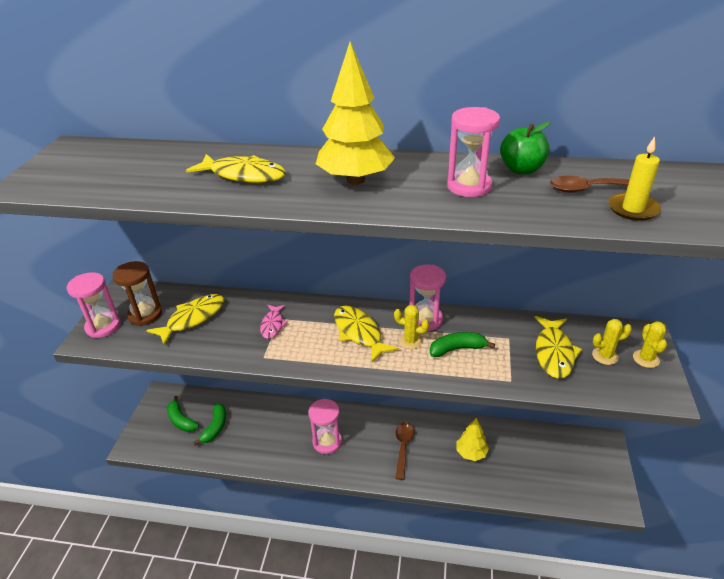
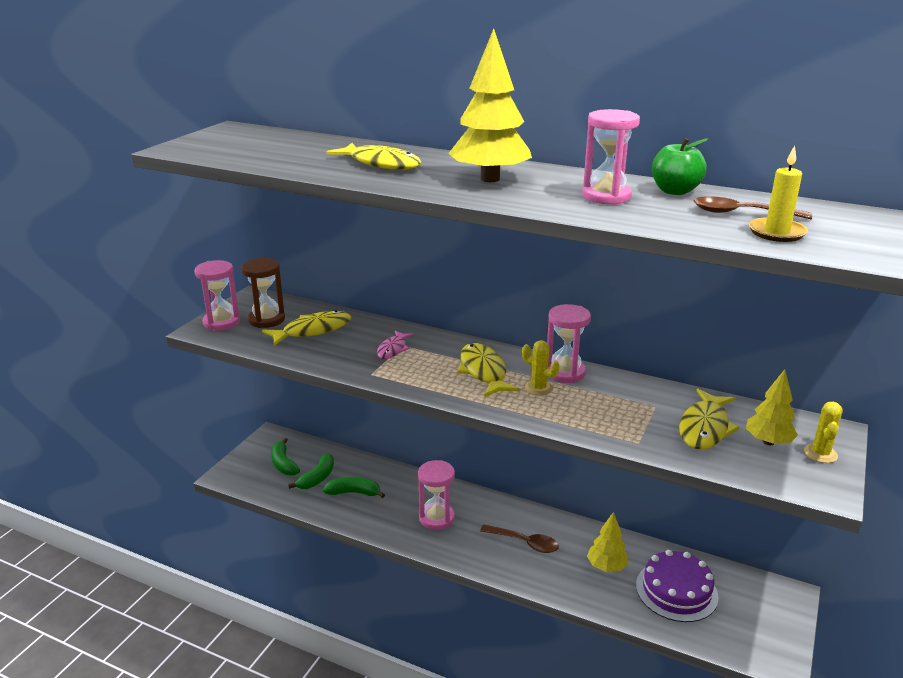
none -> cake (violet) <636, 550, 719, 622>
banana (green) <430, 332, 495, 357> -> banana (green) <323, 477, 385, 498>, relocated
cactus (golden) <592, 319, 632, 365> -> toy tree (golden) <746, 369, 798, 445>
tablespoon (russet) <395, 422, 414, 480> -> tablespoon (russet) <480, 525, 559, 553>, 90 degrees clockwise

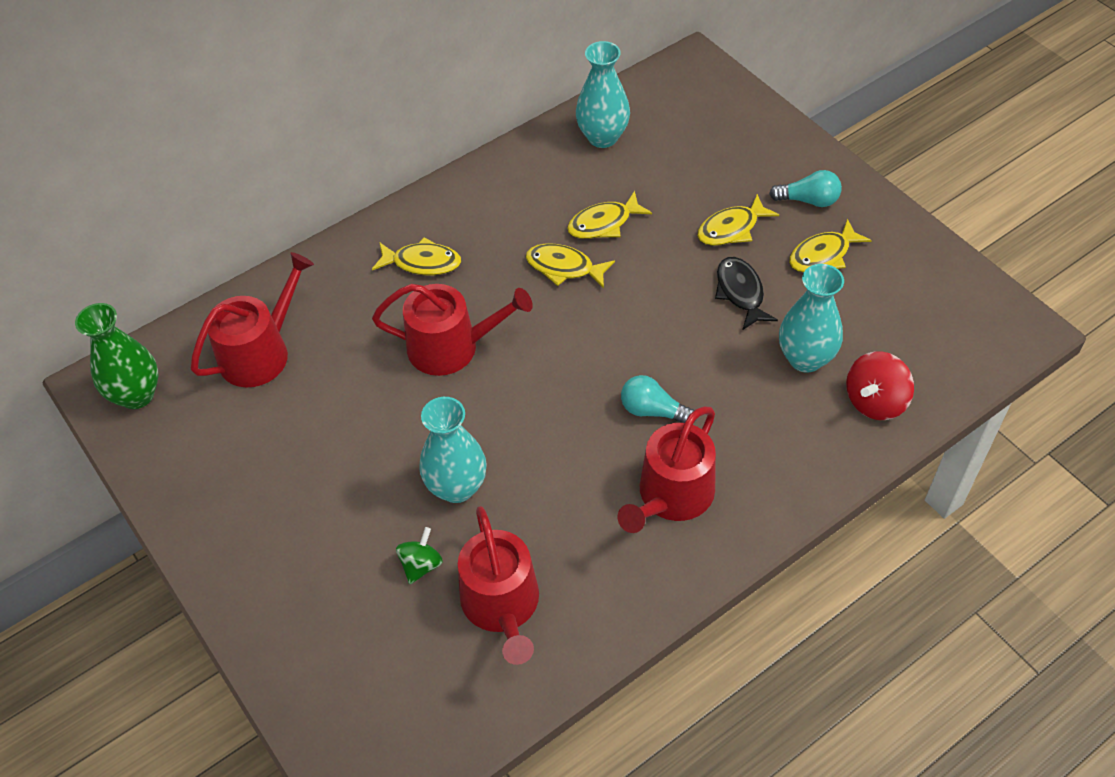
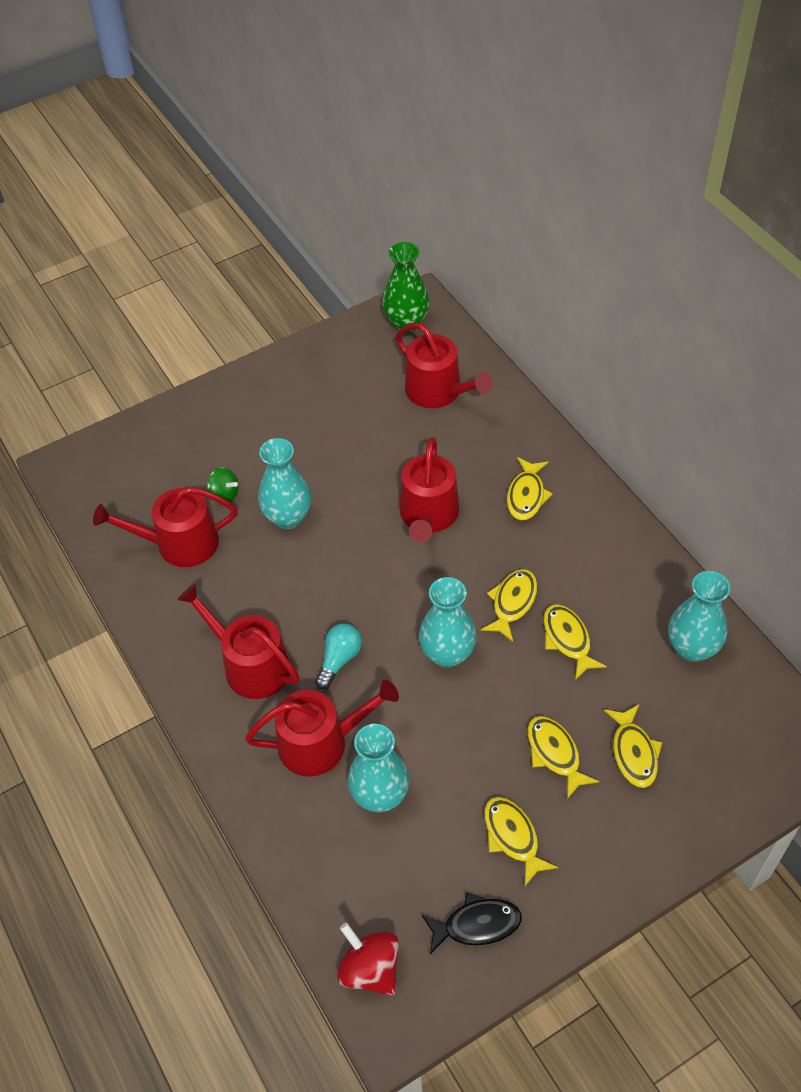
lightbulb (teal) <769, 170, 842, 207> -> none
none -> watering can (scarlet) <245, 680, 399, 777>
none -> flower vase (teal) <419, 577, 477, 668>
none -> toy fish (golden) <604, 705, 662, 788>
toy fish (ebony) <715, 257, 778, 330> -> toy fish (ebony) <422, 893, 522, 954>, relocated
spinning top (scarlet) <846, 351, 914, 420> -> spinning top (scarlet) <337, 923, 399, 996>, relocated

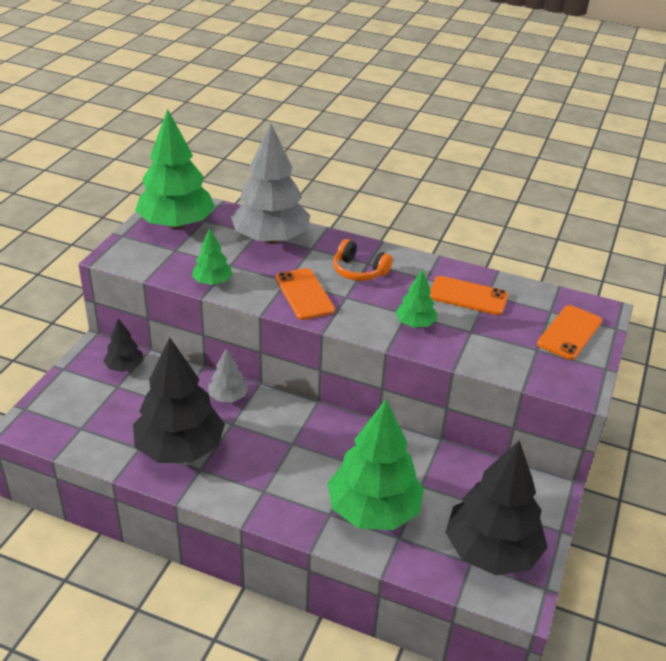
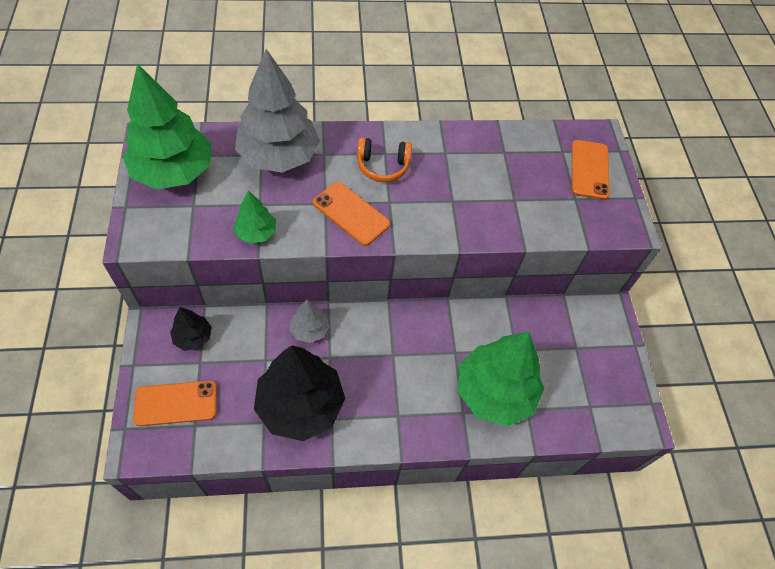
toy tree (green) <395, 269, 437, 328> -> none
toy tree (ebony) <445, 441, 548, 575> -> none
smartphone (bright orange) <429, 276, 508, 315> -> smartphone (bright orange) <133, 381, 217, 426>, relocated

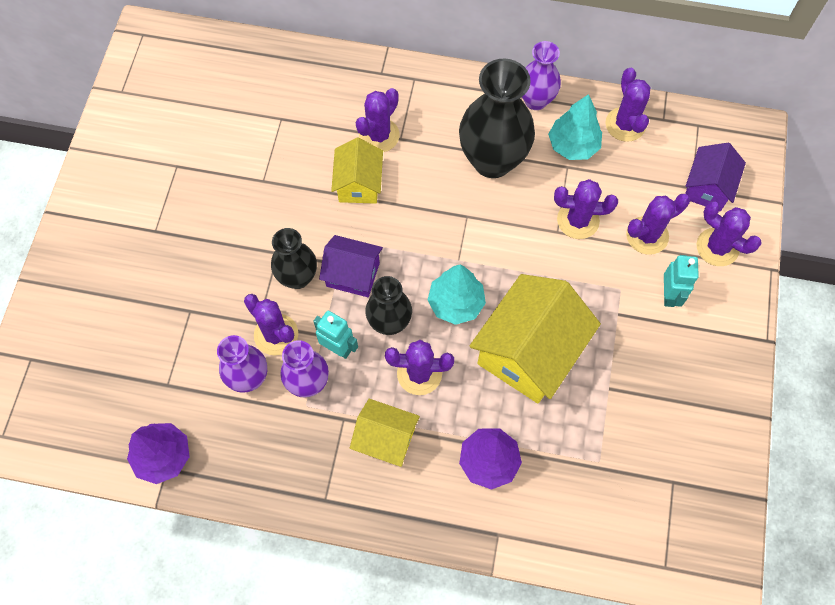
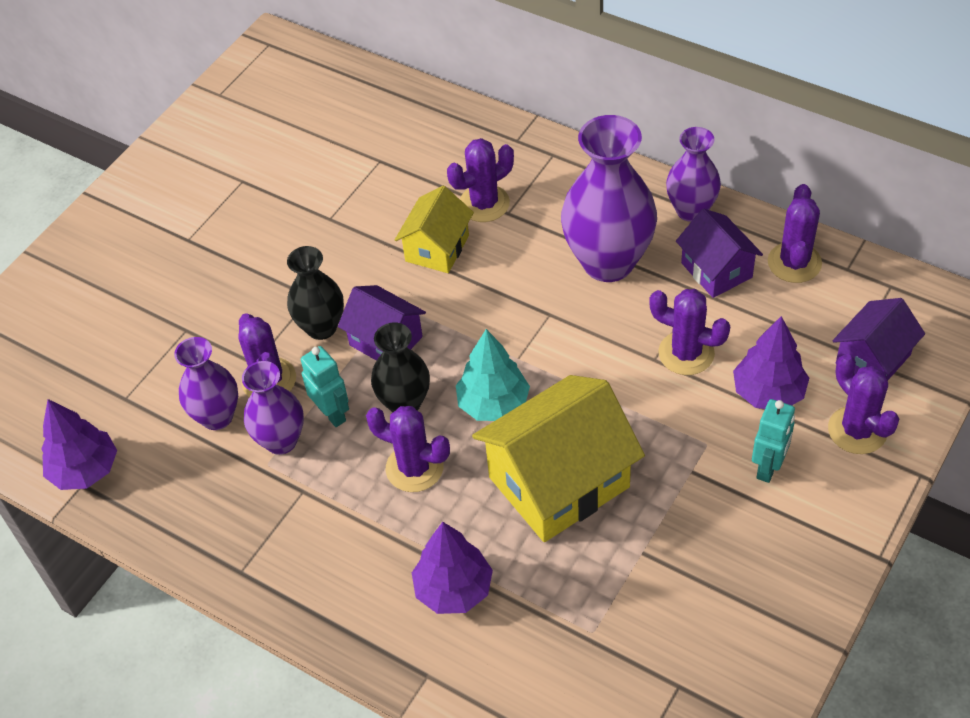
toy house (golden) <350, 399, 420, 467> -> none
toy tree (teal) <548, 94, 602, 160> -> toy house (violet) <676, 209, 763, 298>
cactus (violet) <626, 194, 690, 255> -> toy tree (violet) <733, 316, 809, 409>
flower vase (ebony) <459, 58, 535, 178> -> flower vase (violet) <561, 115, 657, 282>

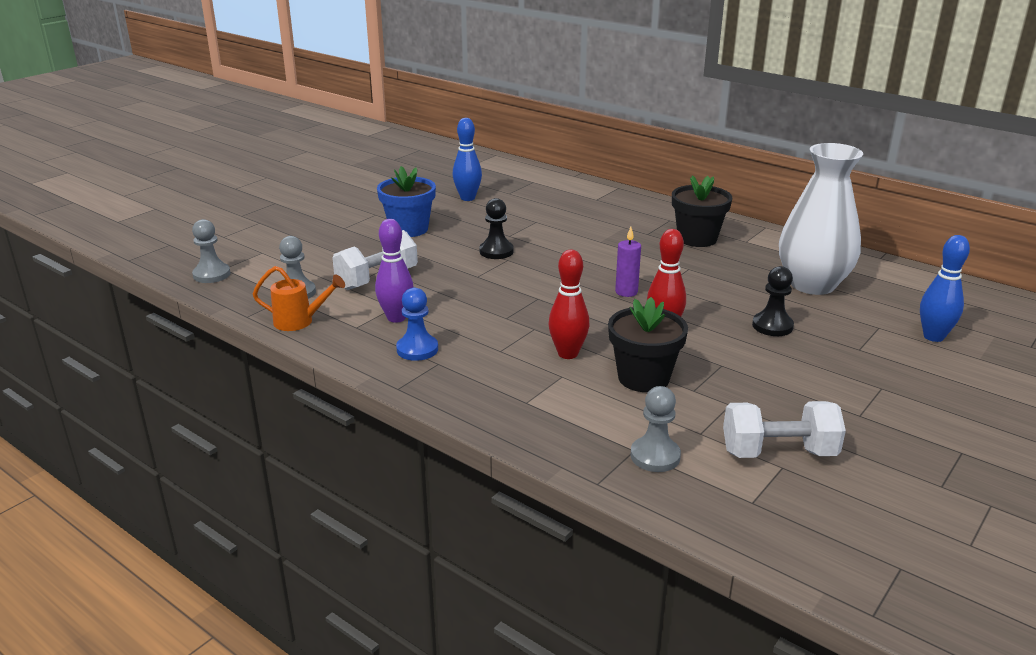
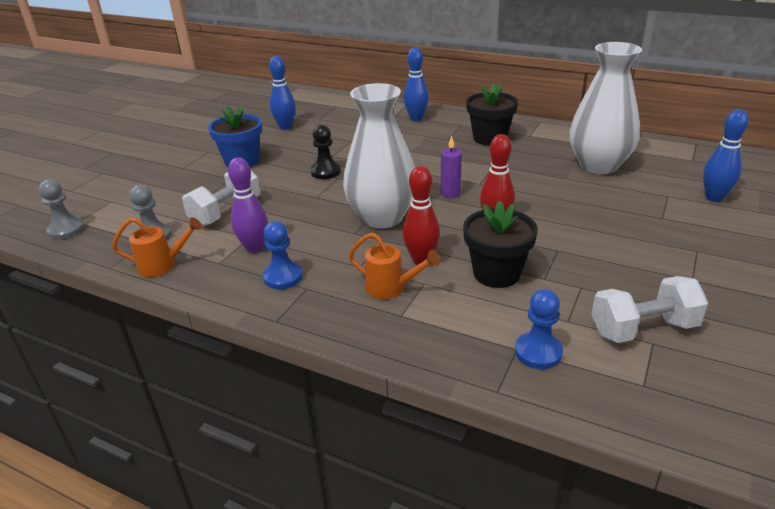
pawn (ebony) <752, 266, 794, 336> -> none
none -> flower vase (white) <343, 83, 415, 228>
none -> watering can (bright orange) <348, 232, 440, 299>
none -> skittle (royal blue) <403, 47, 429, 121>
pawn (grey) <631, 386, 681, 472> -> pawn (royal blue) <515, 289, 563, 369>

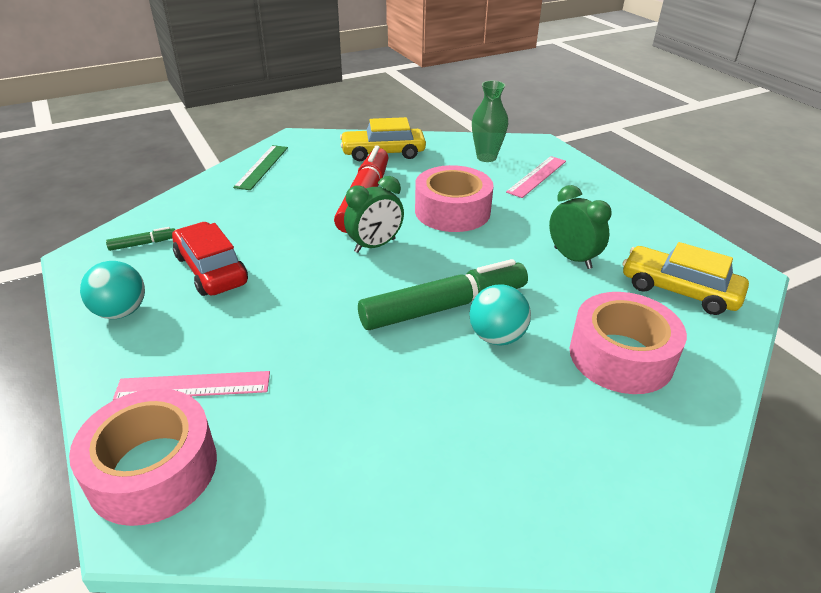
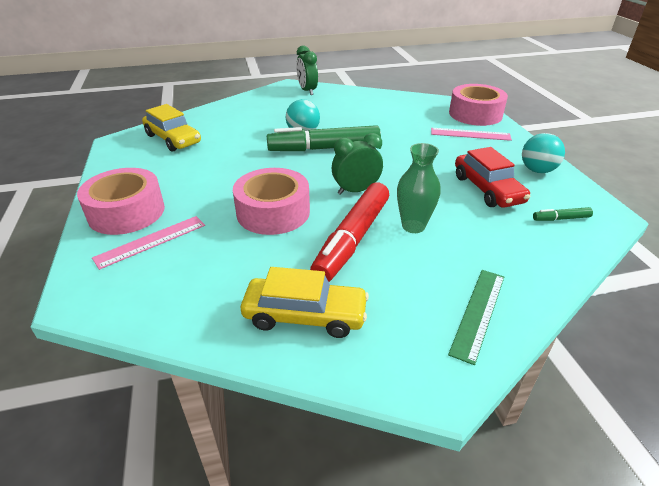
flower vase (green) <472, 81, 508, 162> -> flower vase (green) <397, 143, 441, 233>, relocated
bedside clock (green) <549, 185, 611, 269> -> bedside clock (green) <296, 45, 318, 95>, relocated
roll of tape (rosy) <570, 292, 687, 394> -> roll of tape (rosy) <77, 168, 165, 235>, relocated

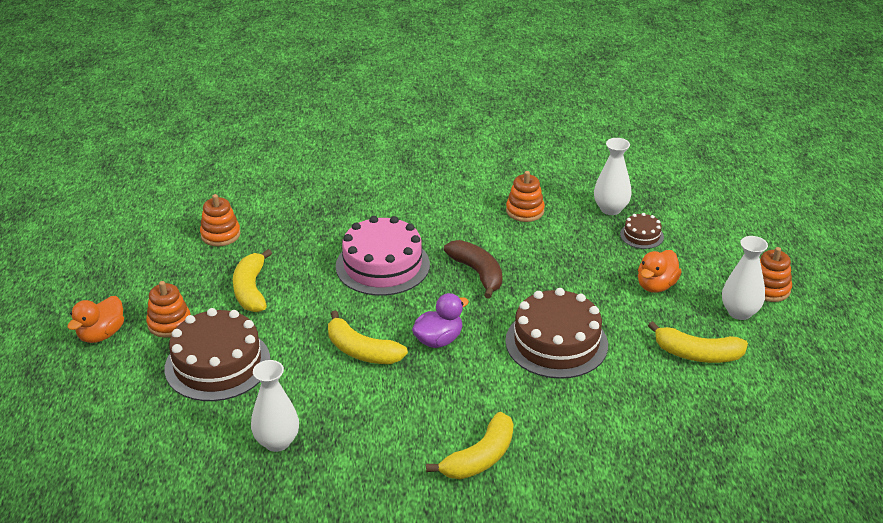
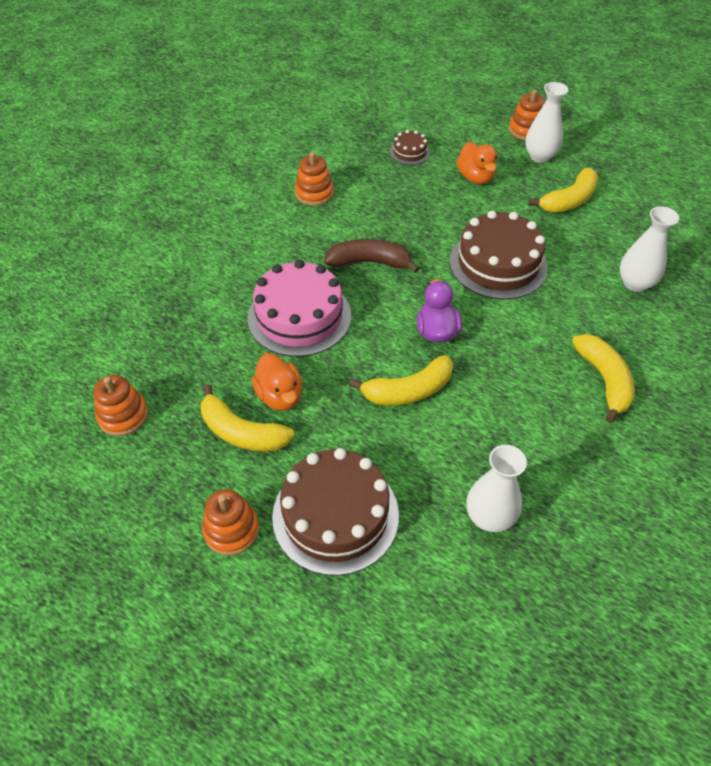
rubber duck (bright orange) <67, 296, 124, 343> -> rubber duck (bright orange) <252, 353, 302, 411>, relocated
flower vase (white) <594, 138, 632, 215> -> flower vase (white) <620, 206, 679, 292>, relocated

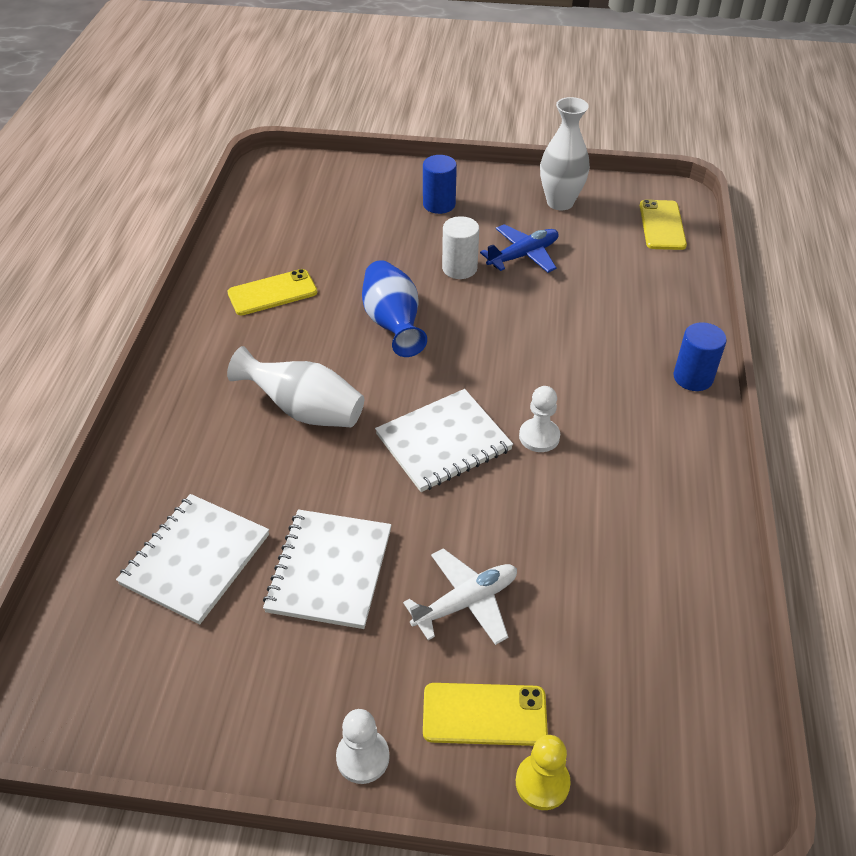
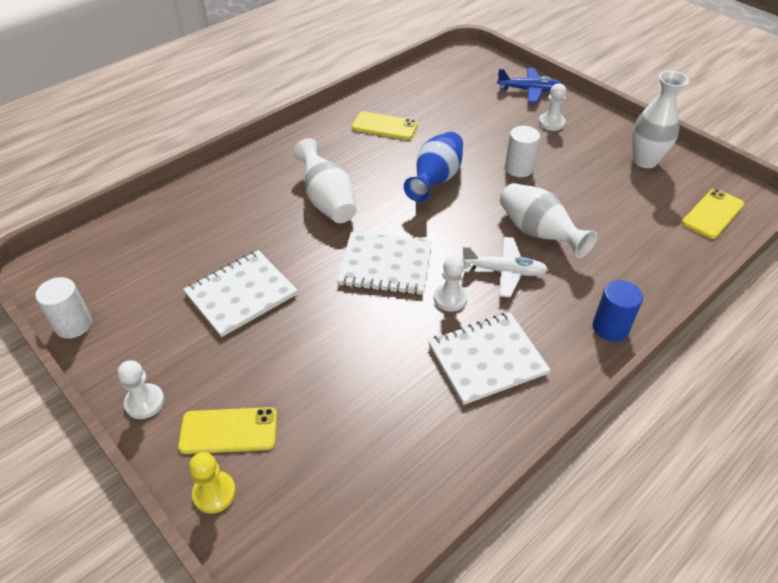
none -> cylinder (white) <36, 277, 92, 339>
none -> flower vase (white) <500, 183, 597, 258>
exercise book (white) <116, 494, 269, 624> -> exercise book (white) <428, 313, 551, 405>, relocated
plane (white) <403, 548, 517, 645> -> plane (white) <461, 237, 548, 298>, relocated
plane (royal blue) <480, 224, 559, 273> -> plane (royal blue) <497, 68, 562, 103>, relocated
cylinder (royal blue) <423, 155, 457, 214> -> pawn (white) <539, 83, 566, 131>
smartphone (golden) <423, 683, 548, 746> -> smartphone (golden) <178, 407, 277, 454>, 45 degrees counterclockwise

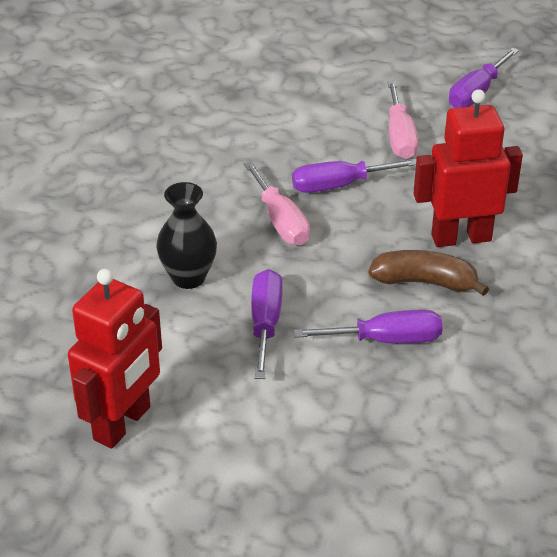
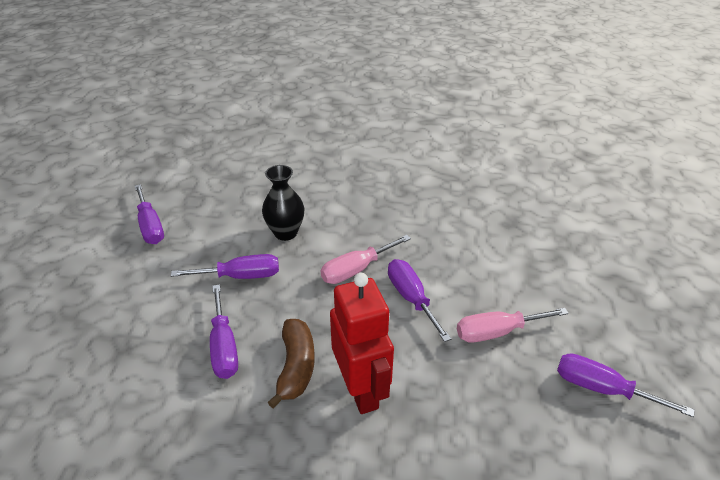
toy robot (scarlet) <68, 269, 162, 449> -> hand screwdriver (violet) <135, 184, 164, 244>

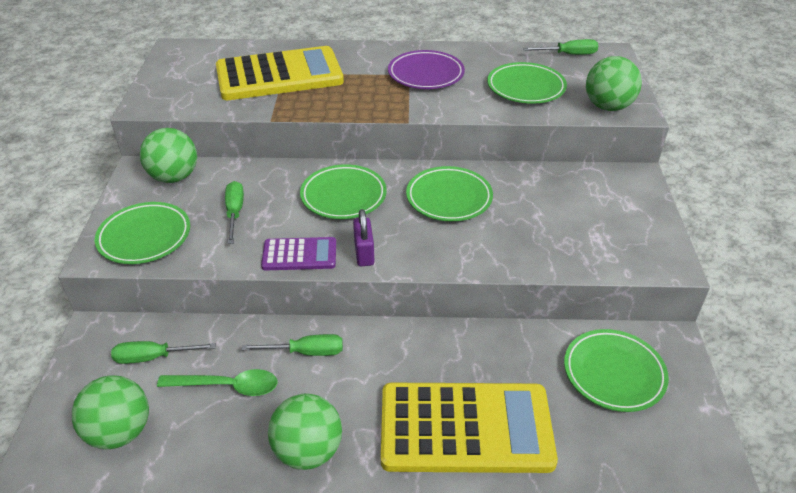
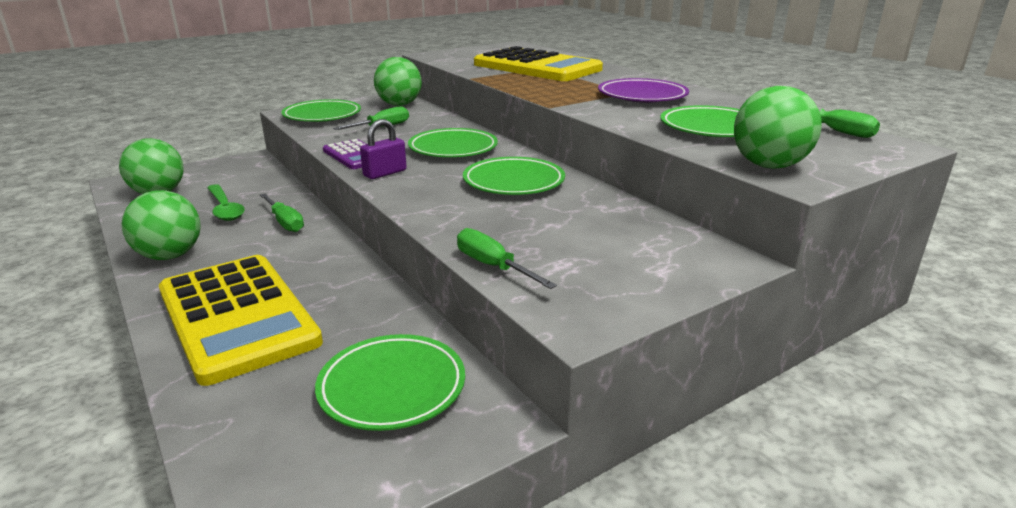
hand screwdriver (green) <111, 341, 216, 364> -> hand screwdriver (green) <457, 228, 557, 289>, relocated

